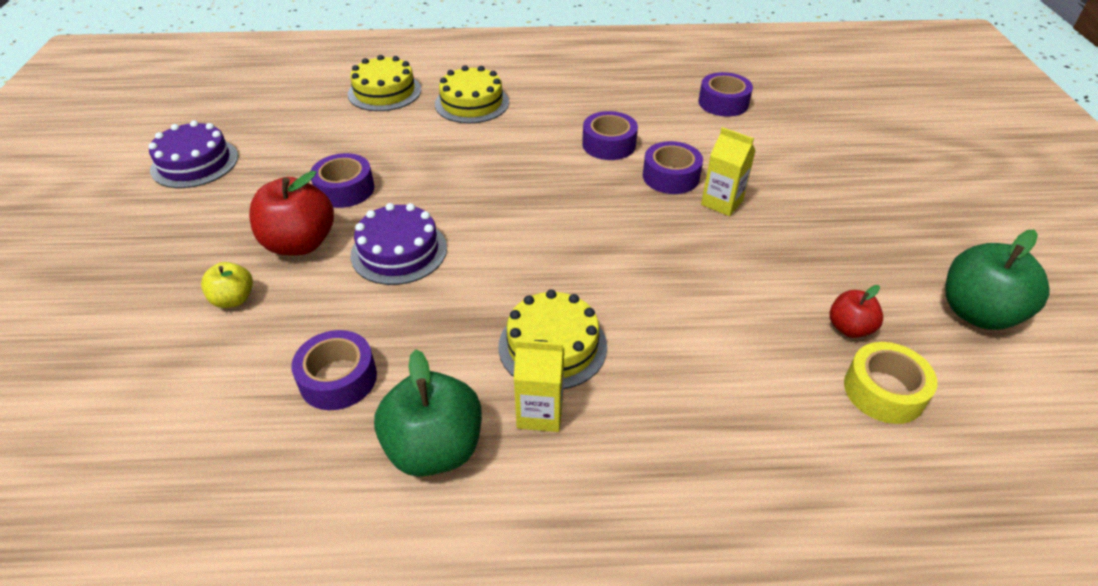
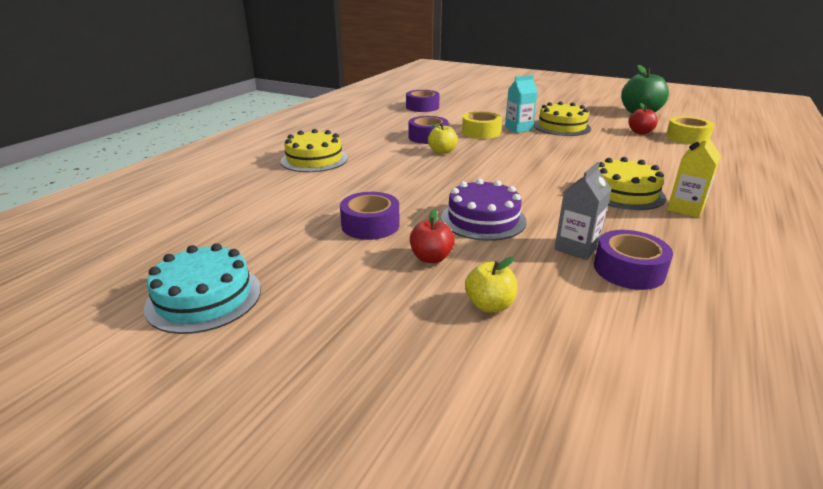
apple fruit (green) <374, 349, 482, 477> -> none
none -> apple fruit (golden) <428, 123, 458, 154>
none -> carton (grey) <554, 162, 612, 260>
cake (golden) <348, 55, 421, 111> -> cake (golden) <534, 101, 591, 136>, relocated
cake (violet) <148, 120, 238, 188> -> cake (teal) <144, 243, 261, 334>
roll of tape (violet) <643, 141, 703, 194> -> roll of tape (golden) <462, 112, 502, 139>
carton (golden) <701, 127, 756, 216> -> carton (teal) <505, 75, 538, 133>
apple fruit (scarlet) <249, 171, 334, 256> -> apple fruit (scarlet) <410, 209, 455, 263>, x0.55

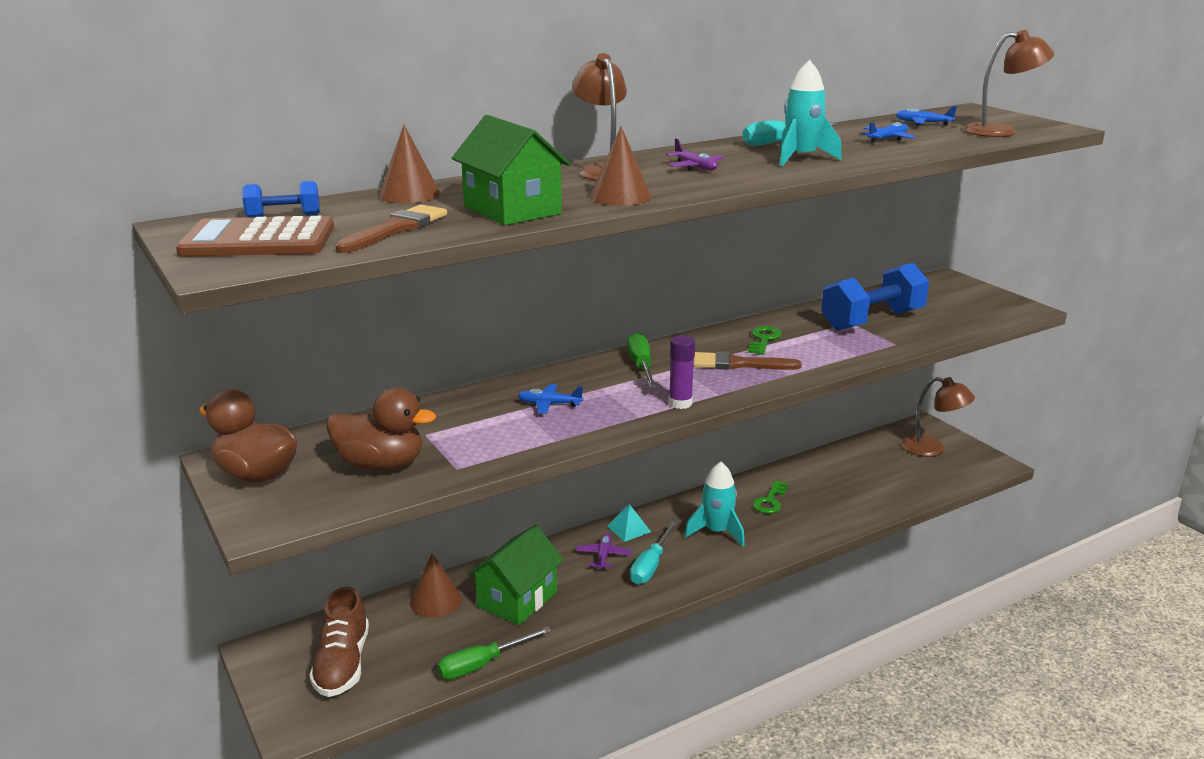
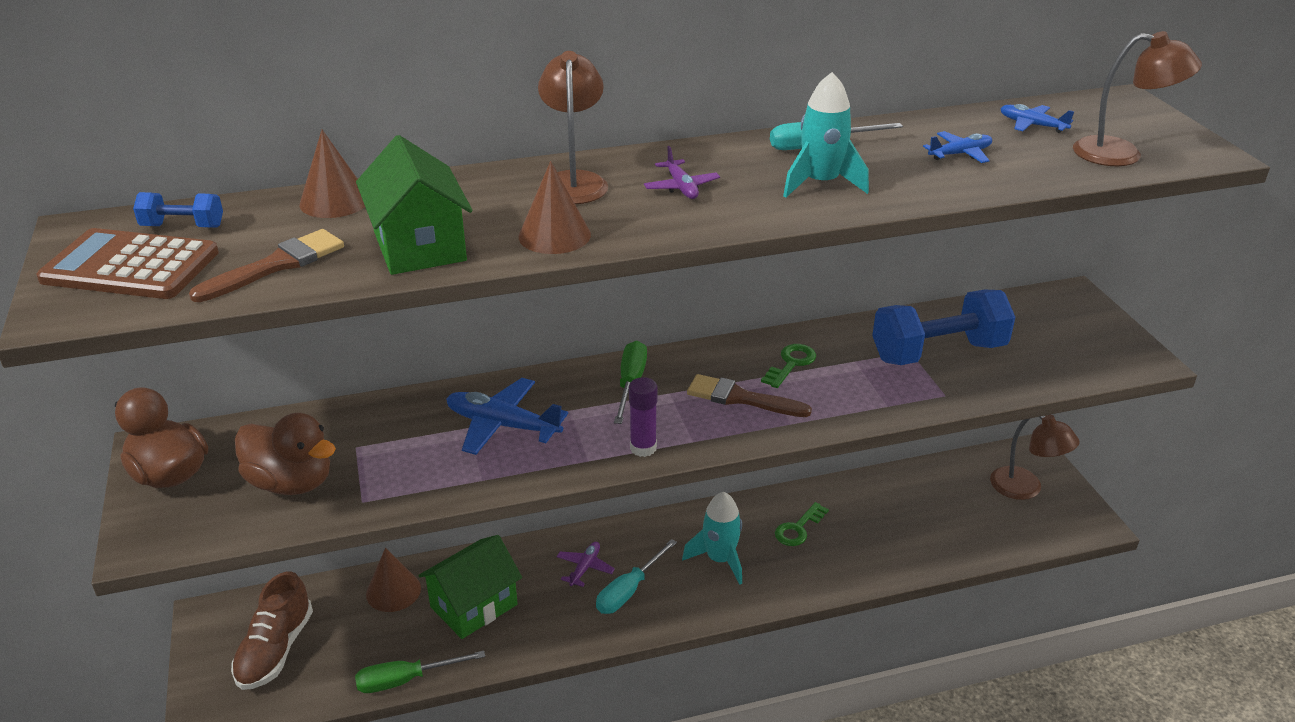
pyramid (teal) <607, 504, 651, 542> -> none
plane (royal blue) <518, 384, 583, 414> -> plane (royal blue) <446, 378, 568, 455>, x1.77

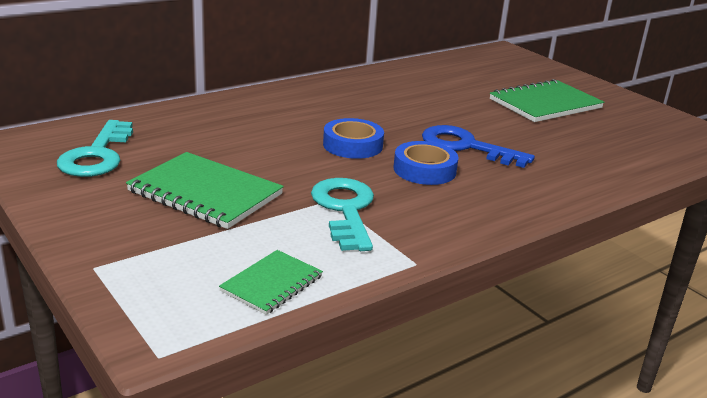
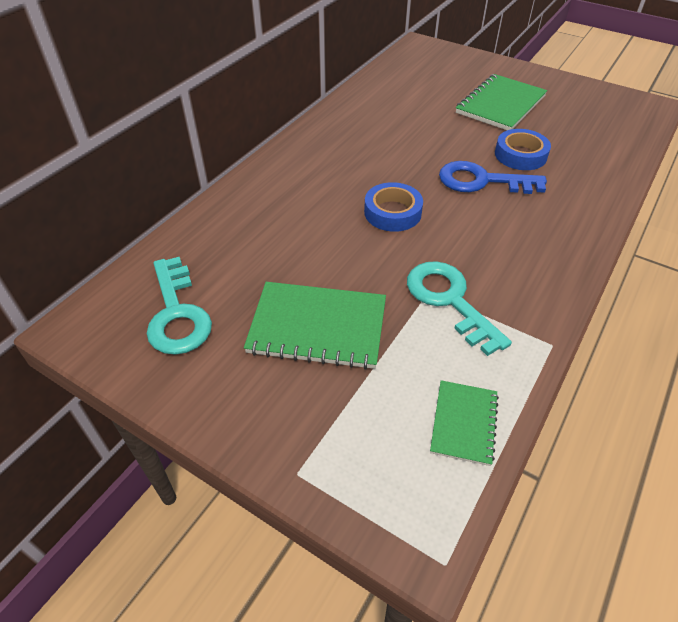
roll of tape (royal blue) <393, 141, 459, 185> -> roll of tape (royal blue) <495, 129, 551, 170>, relocated

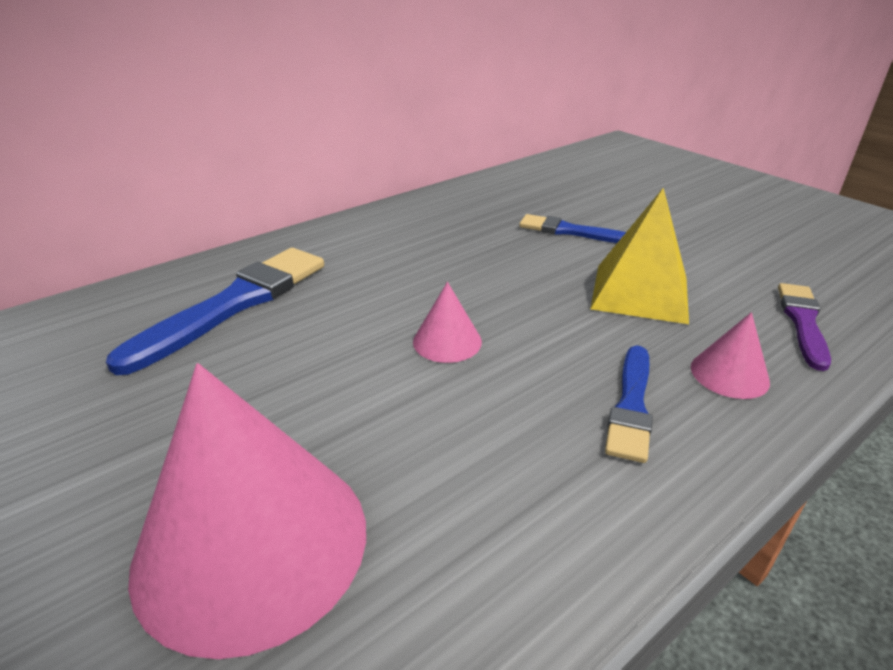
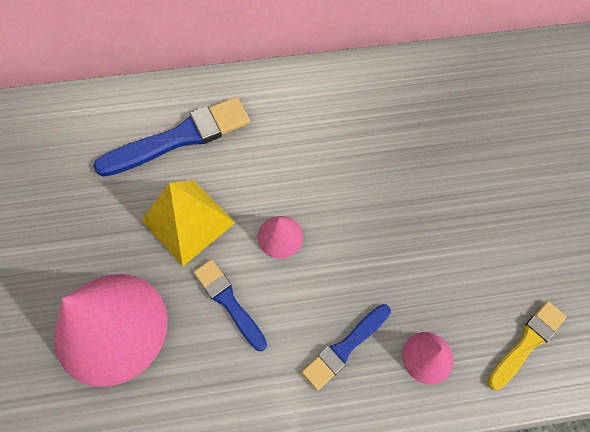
brush (royal blue) <519, 214, 626, 243> -> brush (royal blue) <194, 260, 267, 351>, relocated
pyramid (golden) <590, 188, 689, 324> -> pyramid (golden) <142, 180, 235, 266>, relocated
brush (violet) <778, 283, 831, 371> -> brush (golden) <487, 301, 567, 390>

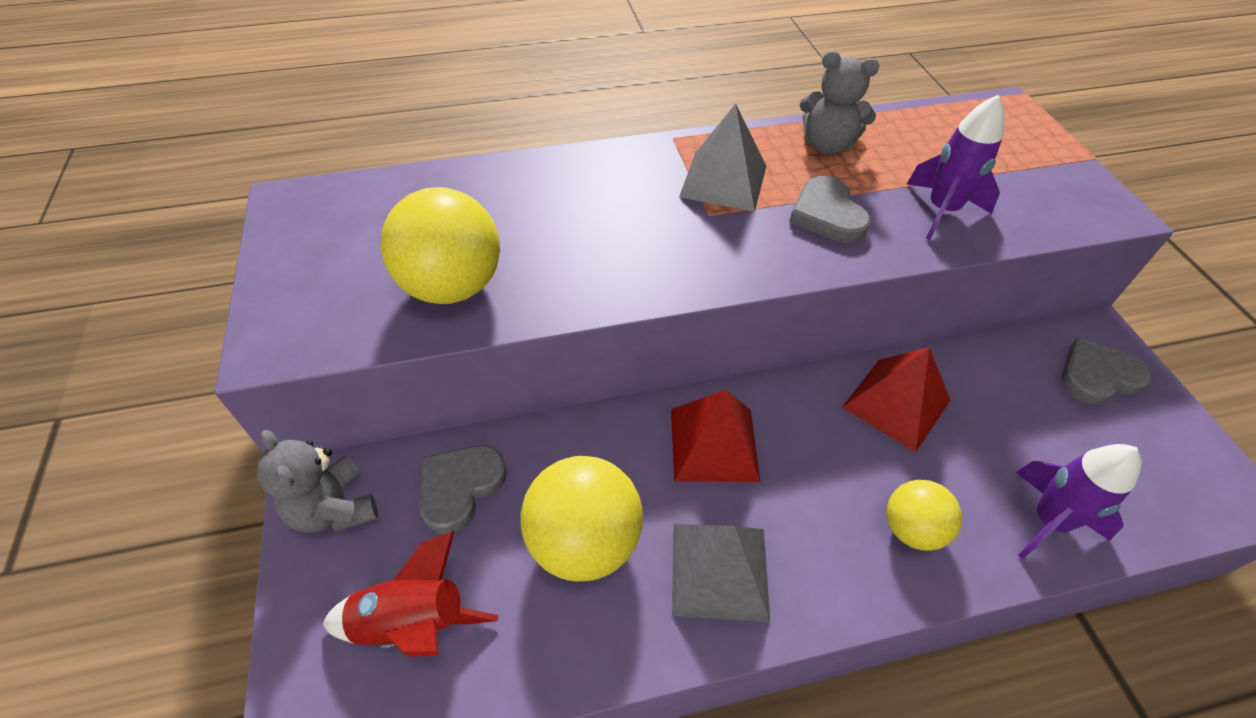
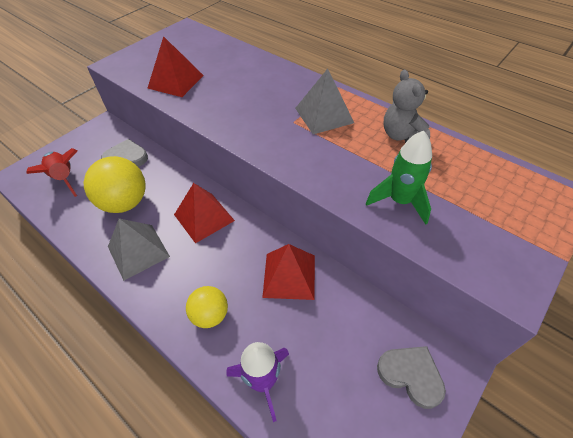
teddy (grey) <256, 430, 378, 533> -> none
heart (grey) <789, 176, 871, 243> -> none
play ball (golden) <381, 187, 500, 304> -> pyramid (scarlet) <148, 36, 204, 97>
toy rocket (violet) <907, 95, 1005, 240> -> toy rocket (green) <366, 131, 432, 225>

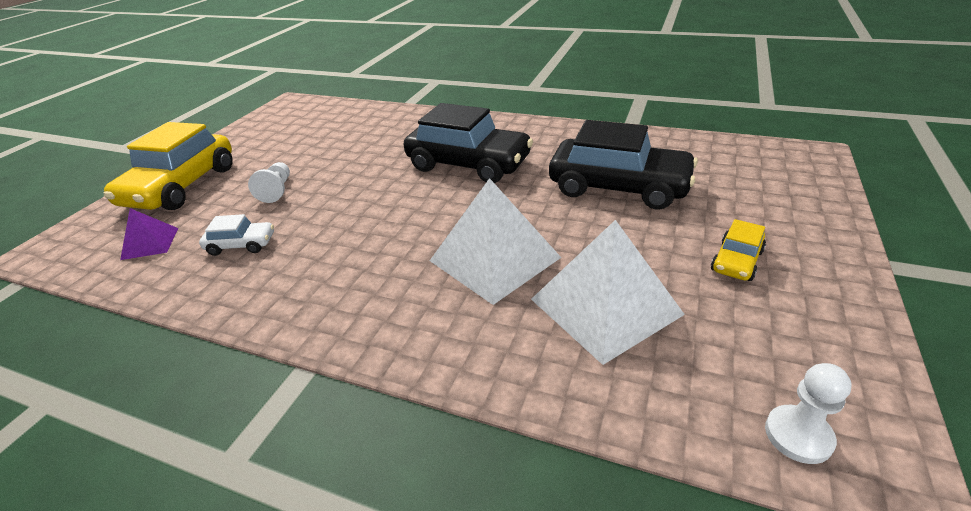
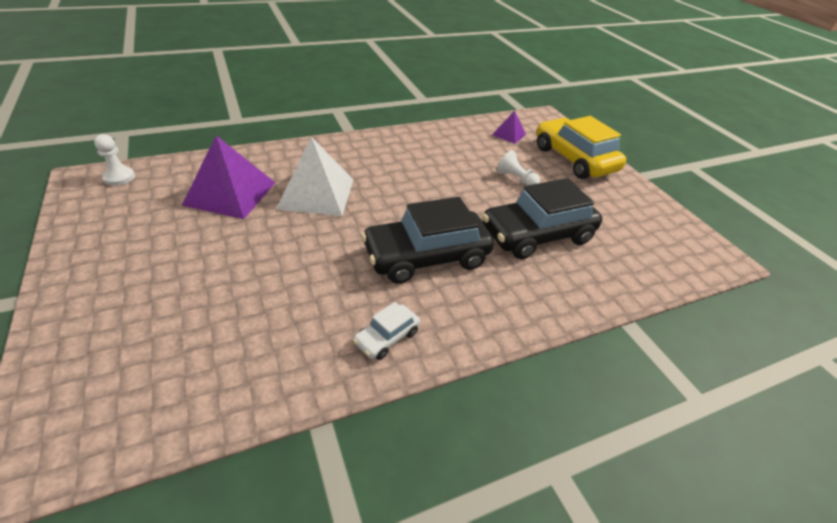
car (golden) <711, 219, 766, 281> -> none
car (white) <199, 214, 274, 256> -> car (white) <353, 302, 420, 360>, relocated
car (ebony) <549, 120, 698, 209> -> car (ebony) <482, 178, 602, 259>, relocated
pyramid (white) <531, 220, 685, 365> -> pyramid (violet) <182, 135, 275, 219>

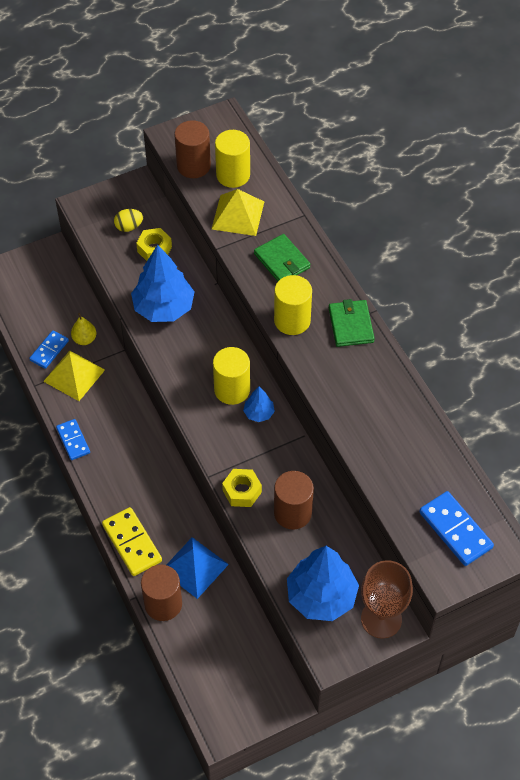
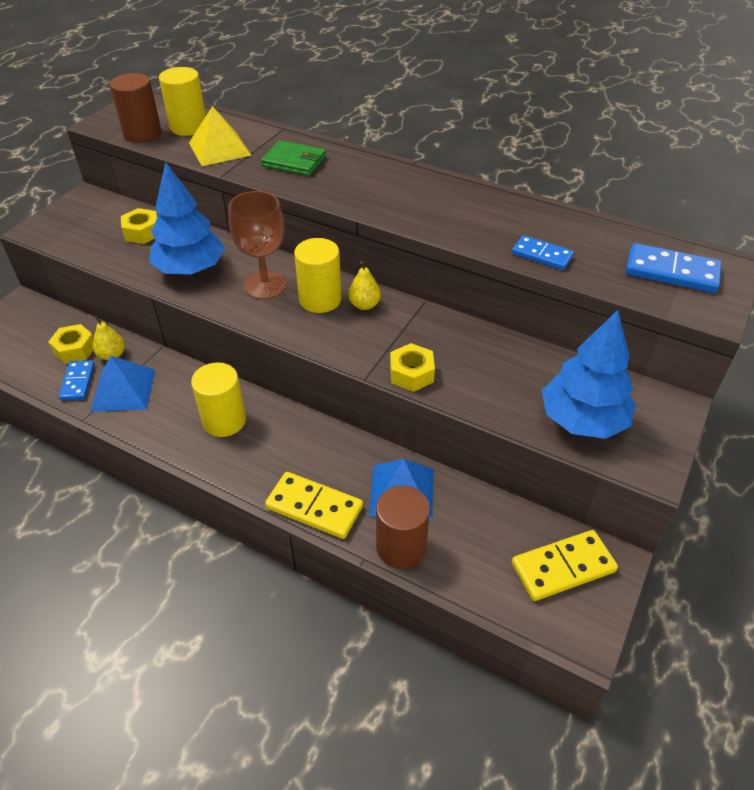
toy egg (golden) <114, 209, 143, 232> -> none
cylinder (russet) <274, 471, 314, 530> -> none
card wallet (green) <329, 299, 375, 347> -> none
none -> hex nut (golden) <48, 324, 94, 364>
none -> domino (golden) <512, 530, 618, 601>
domino (royal blue) <56, 419, 90, 460> -> domino (royal blue) <512, 235, 574, 270>, relocated
cylinder (golden) <274, 275, 312, 335> -> cylinder (golden) <191, 362, 246, 437>, relocated
wine glass (russet) <361, 560, 413, 639> -> wine glass (russet) <228, 191, 287, 299>, relocated
toy tree (royal blue) <243, 387, 275, 422> -> toy pear (golden) <348, 261, 381, 310>
pyramid (golden) <43, 351, 105, 401> -> pyramid (royal blue) <90, 356, 155, 412>

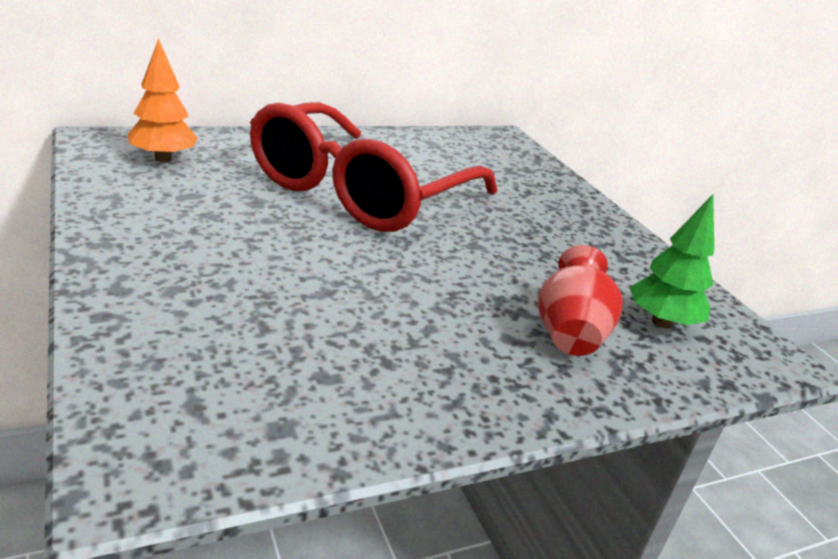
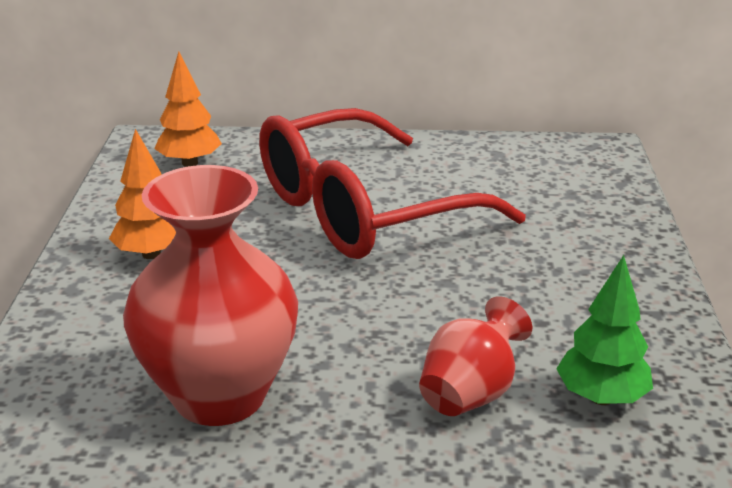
none -> toy tree (bright orange) <109, 129, 176, 259>
none -> flower vase (scarlet) <123, 165, 298, 426>

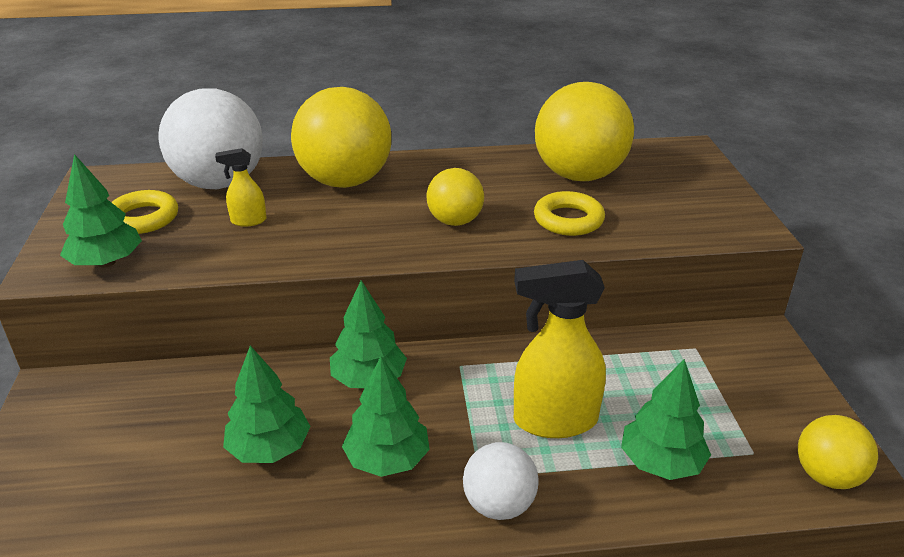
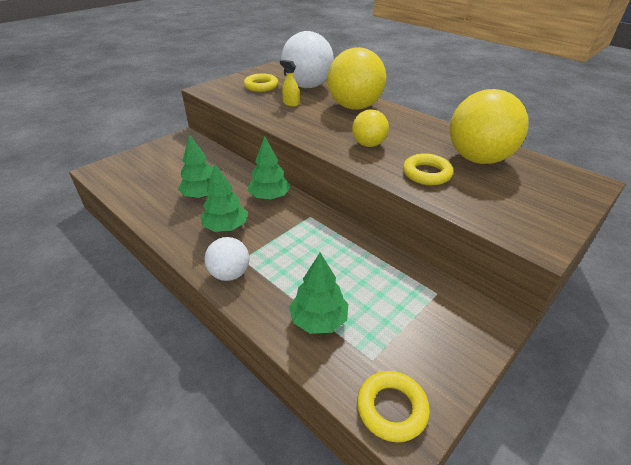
toy tree (green) <60, 154, 142, 268> -> none
spray bottle (golden) <514, 260, 606, 438> -> none
play ball (golden) <798, 415, 878, 489> -> hoop (golden) <357, 371, 430, 443>

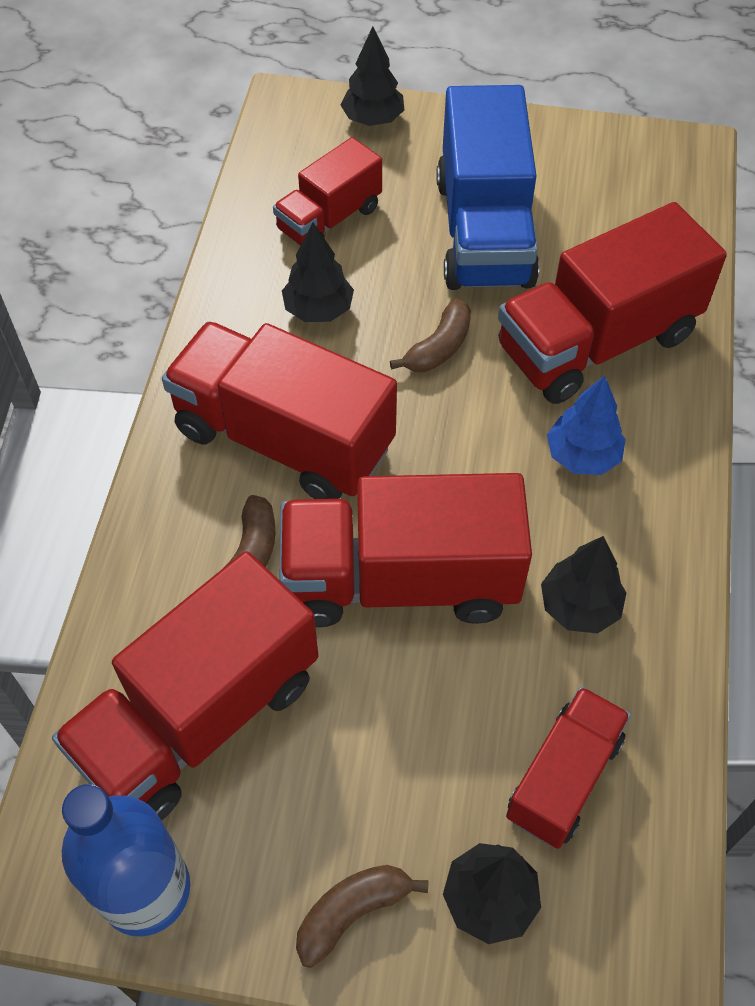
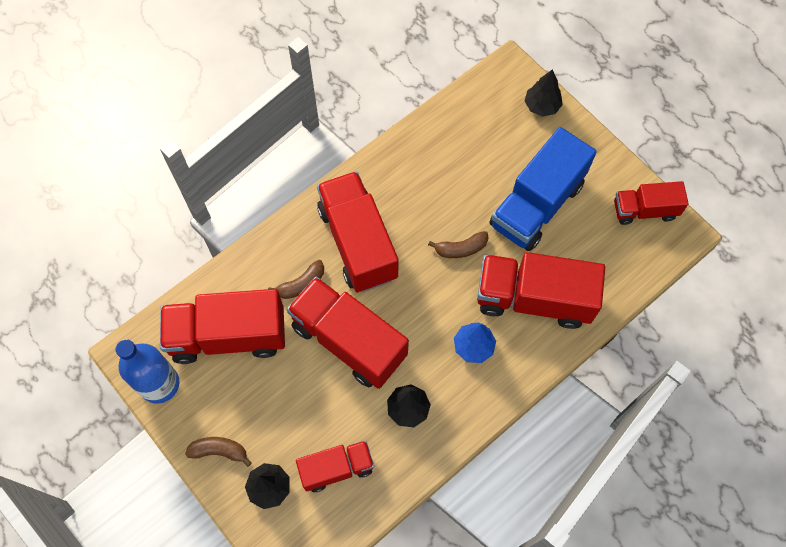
toy tree (ebony) <282, 222, 354, 322> -> none
lorry (scarlet) <273, 137, 382, 246> -> lorry (scarlet) <614, 181, 689, 225>, relocated

